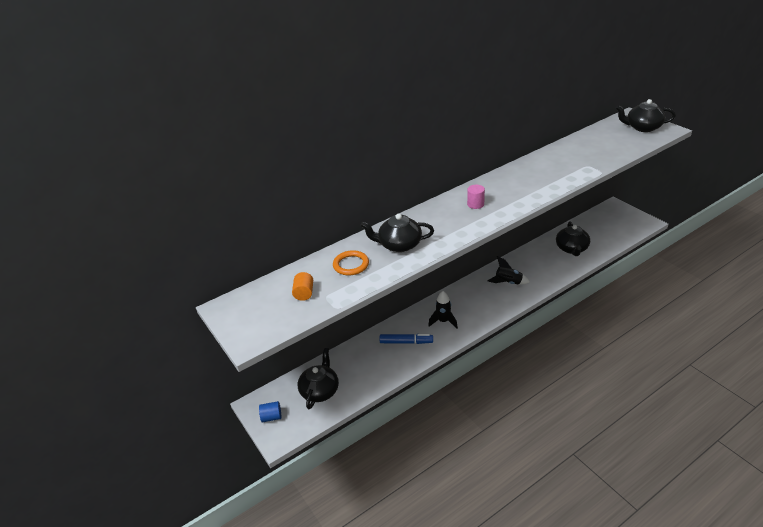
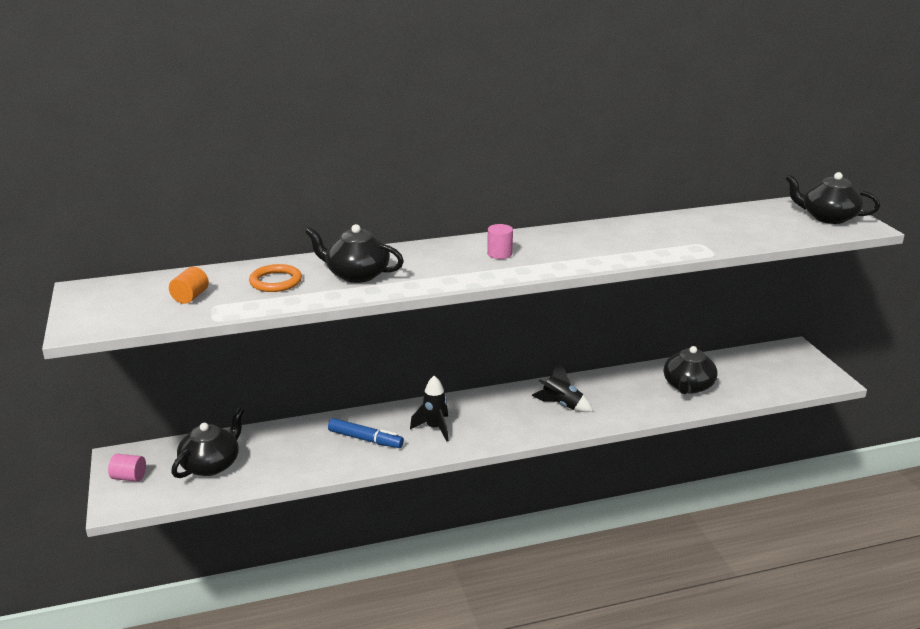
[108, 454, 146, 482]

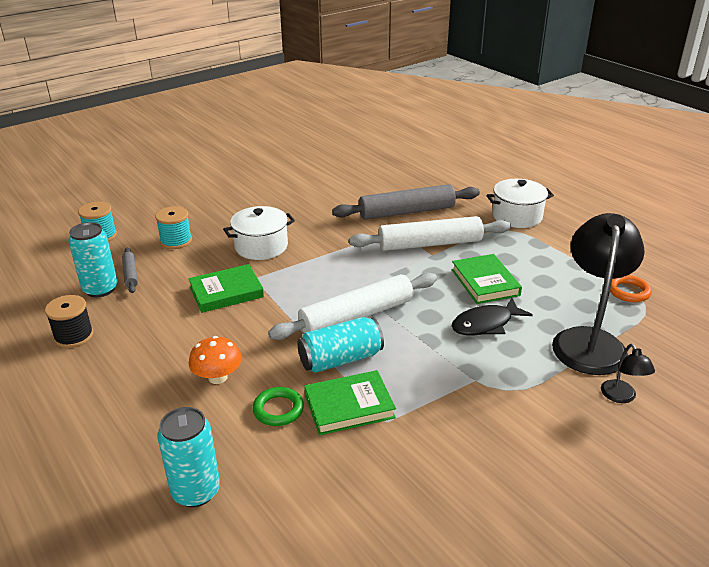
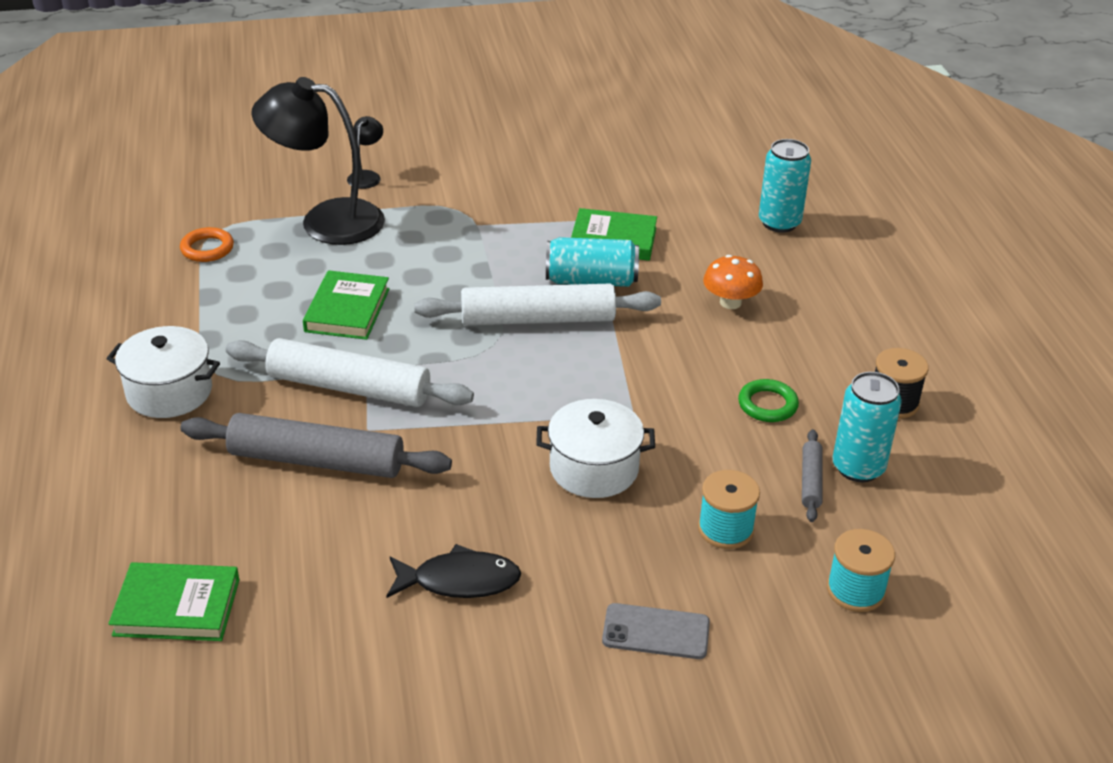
[108, 562, 240, 641]
[738, 379, 799, 422]
[386, 544, 521, 598]
[251, 77, 385, 245]
[602, 603, 710, 659]

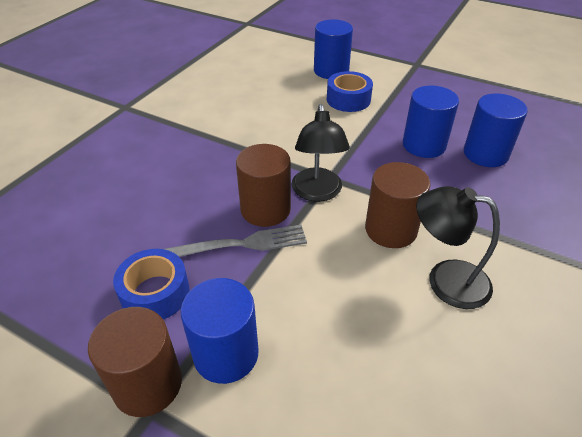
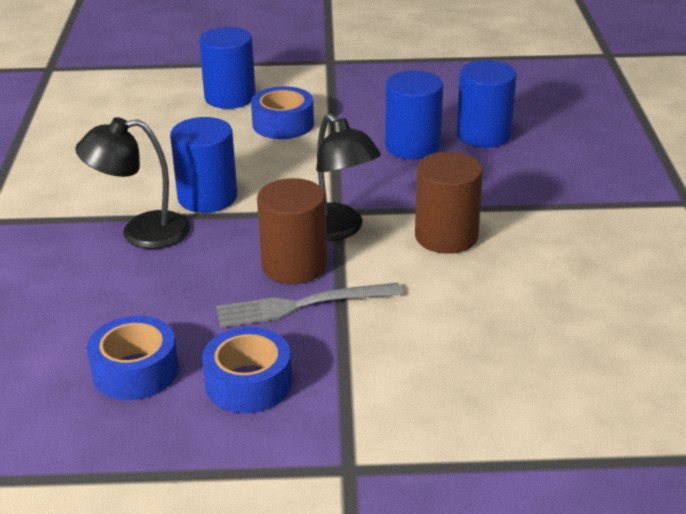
[88, 307, 182, 417] (first image)
[216, 283, 402, 328]
[170, 117, 237, 213]
[75, 117, 190, 249]
[87, 316, 179, 400]

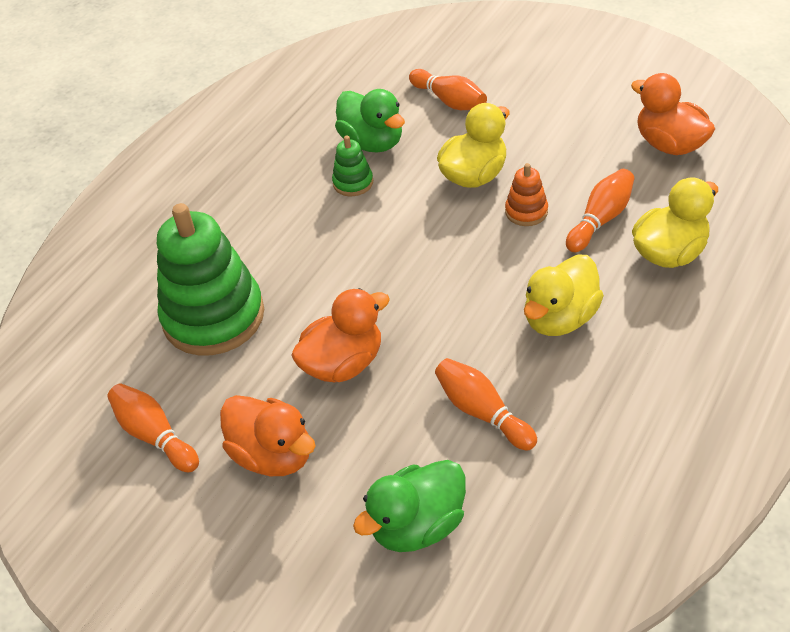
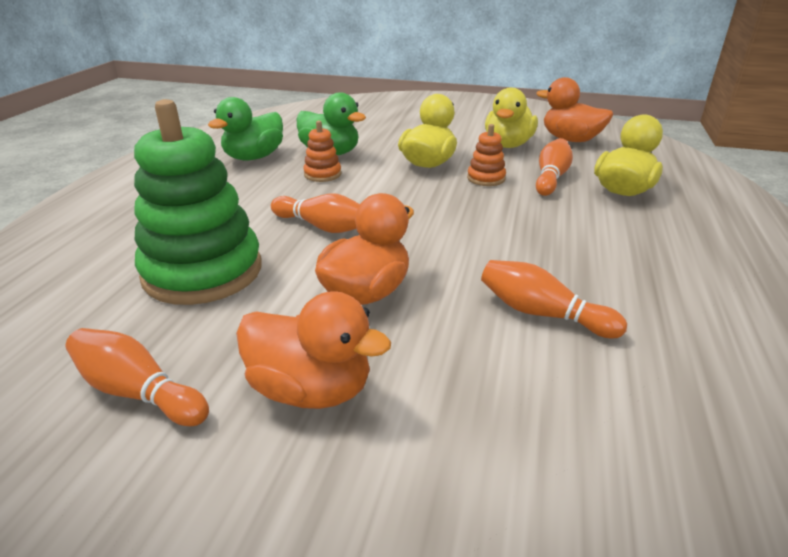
[303, 121, 341, 182]
[208, 97, 283, 160]
[271, 194, 360, 233]
[485, 87, 538, 148]

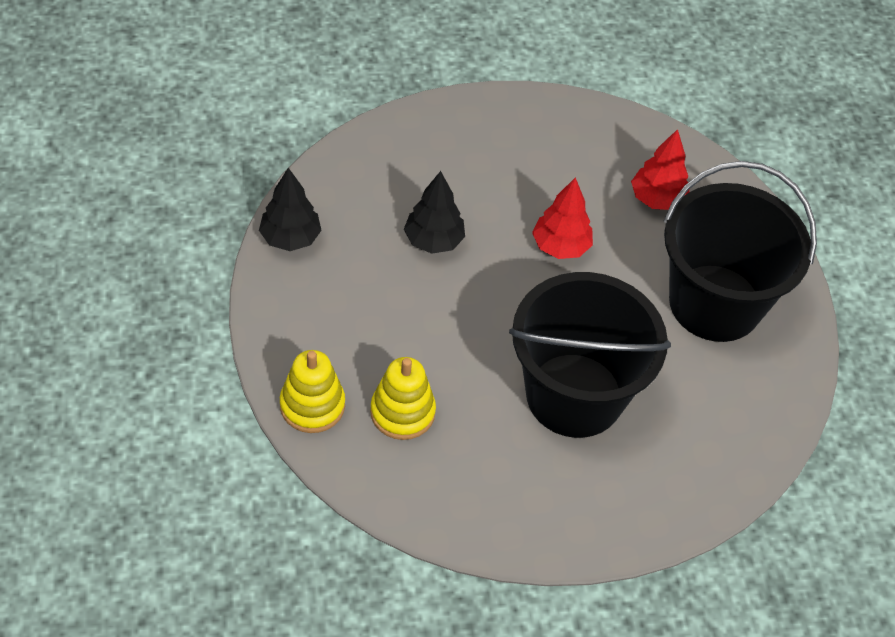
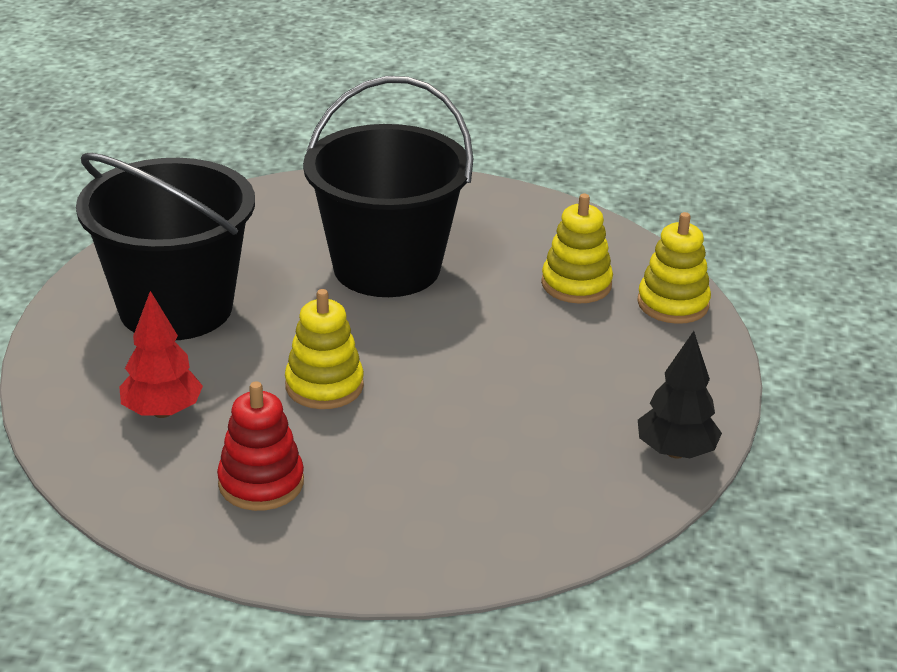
[404, 171, 465, 254] (first image)
[285, 289, 364, 409]
[217, 381, 304, 511]

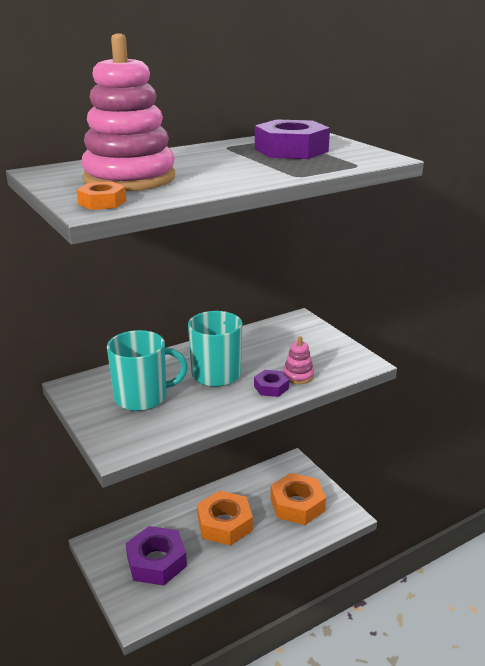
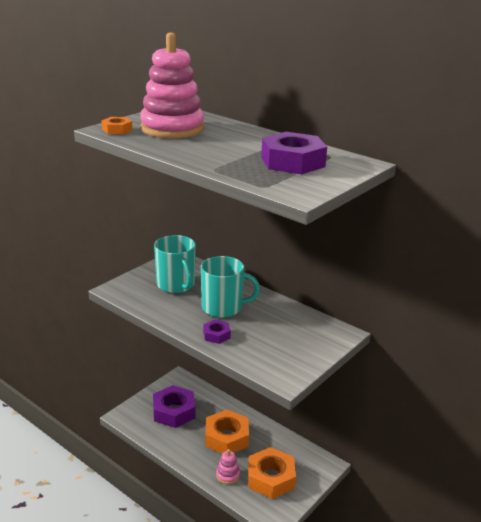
[216, 449, 240, 484]

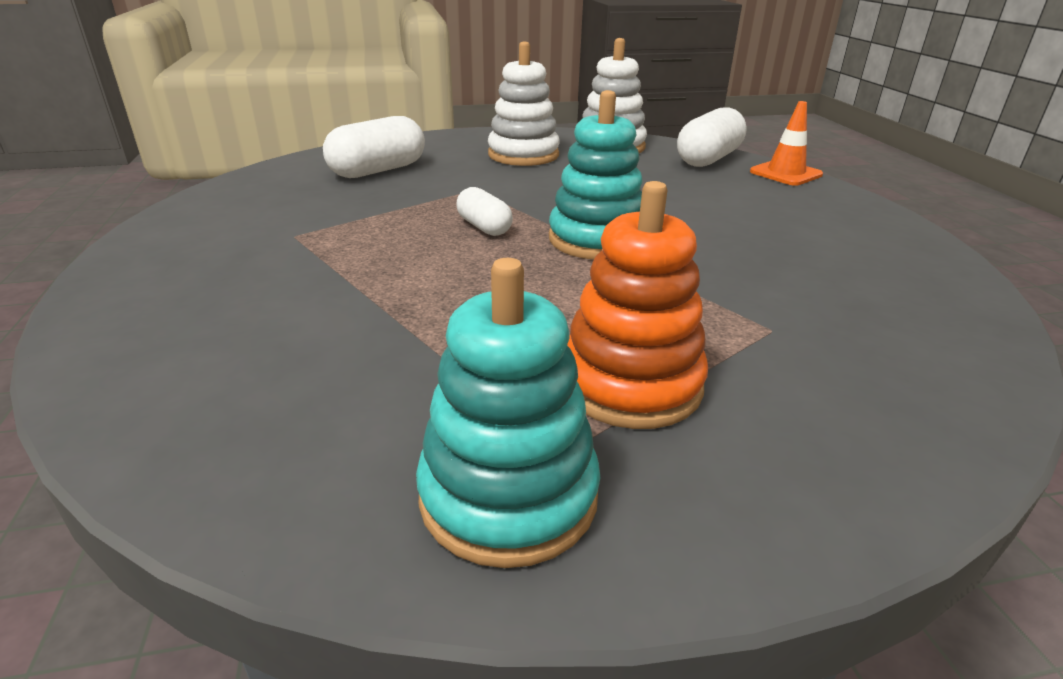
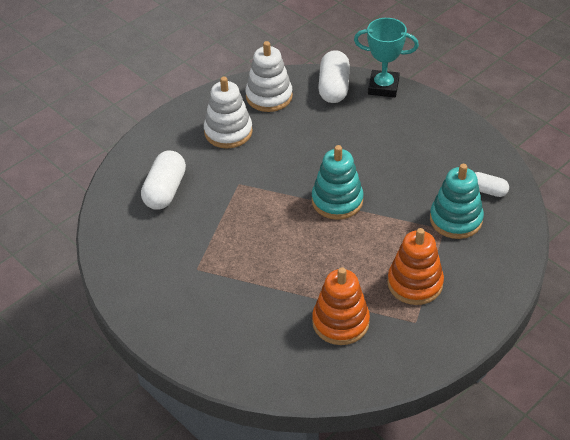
[430, 164, 484, 239]
[475, 172, 509, 197]
[354, 18, 419, 97]
[312, 267, 370, 345]

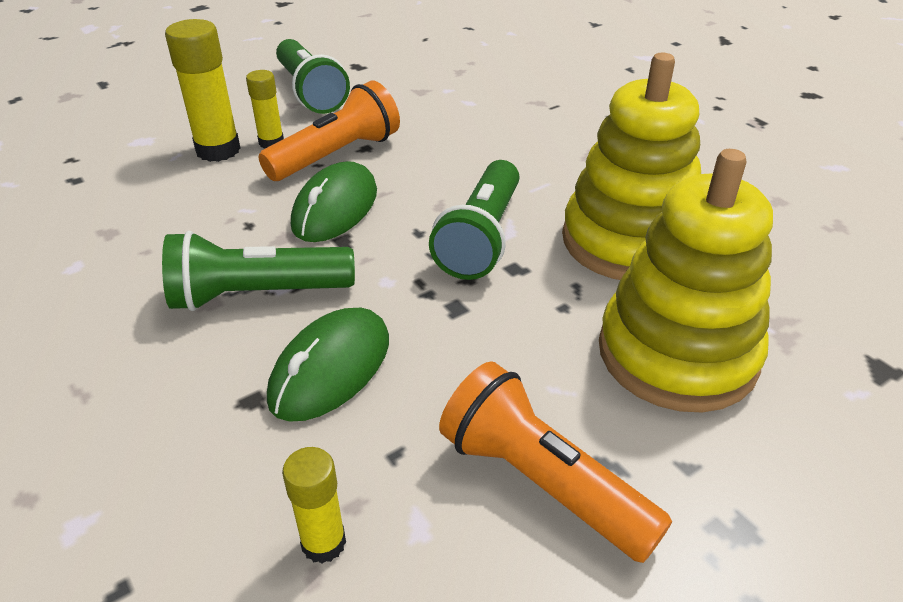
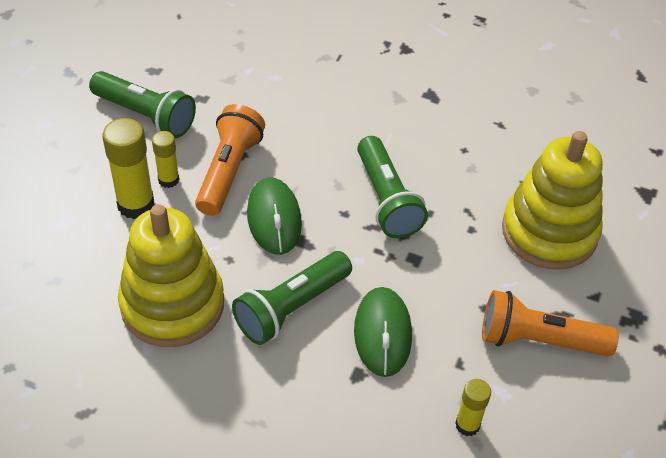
[118, 204, 224, 347]

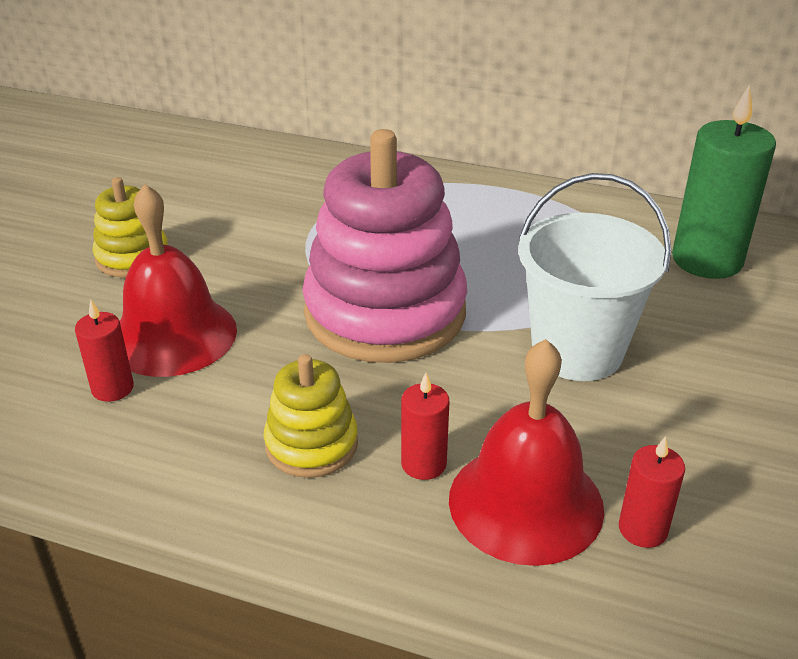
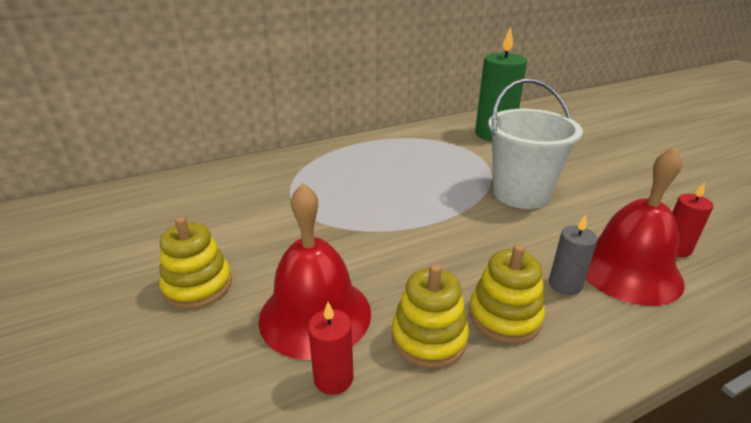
[303, 129, 467, 363] (first image)
[549, 214, 598, 295]
[392, 264, 469, 368]

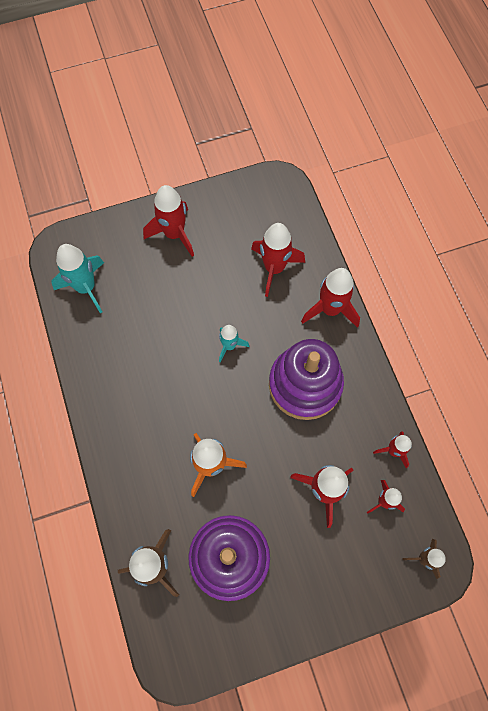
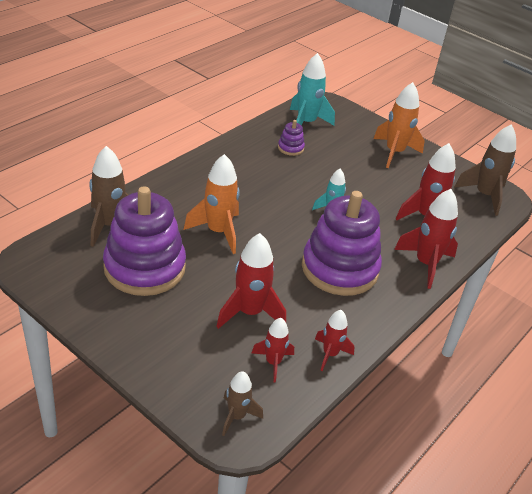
[373, 82, 425, 168]
[278, 120, 305, 156]
[454, 124, 516, 216]

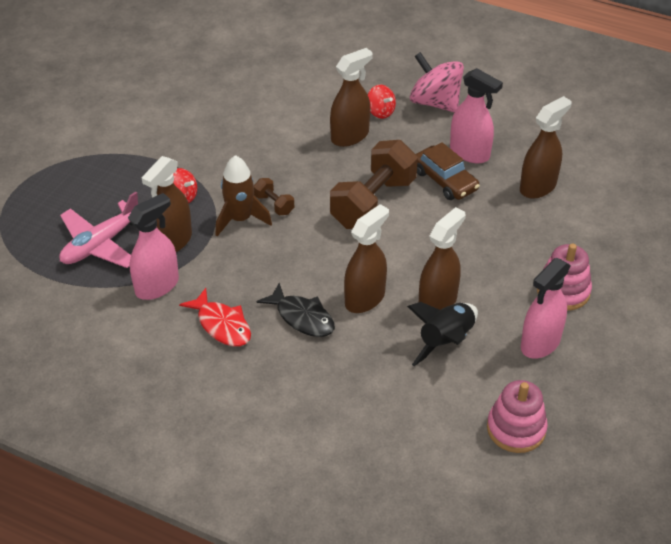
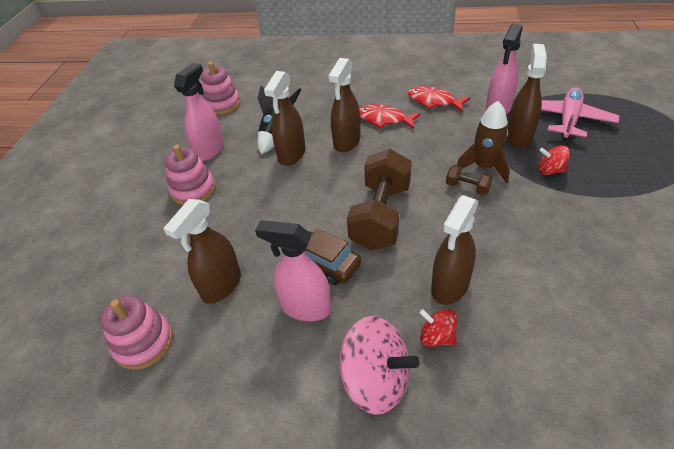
[359, 104, 421, 129]
[100, 296, 173, 370]

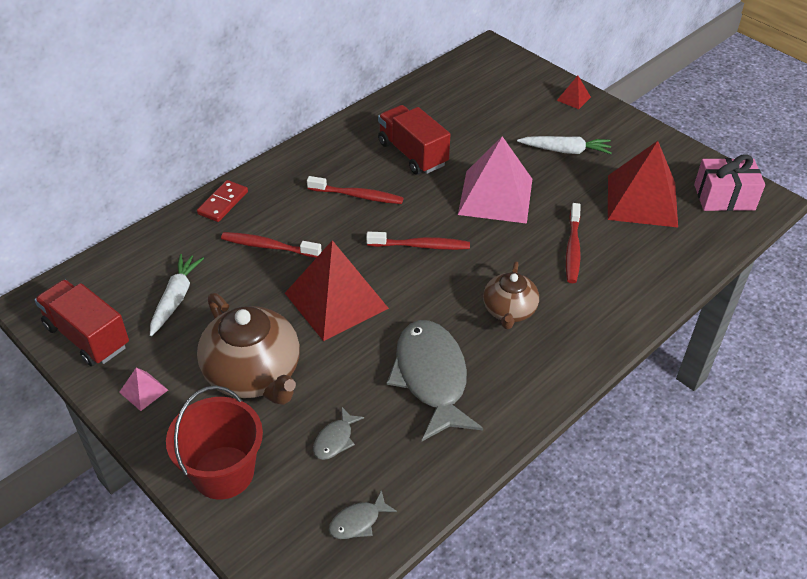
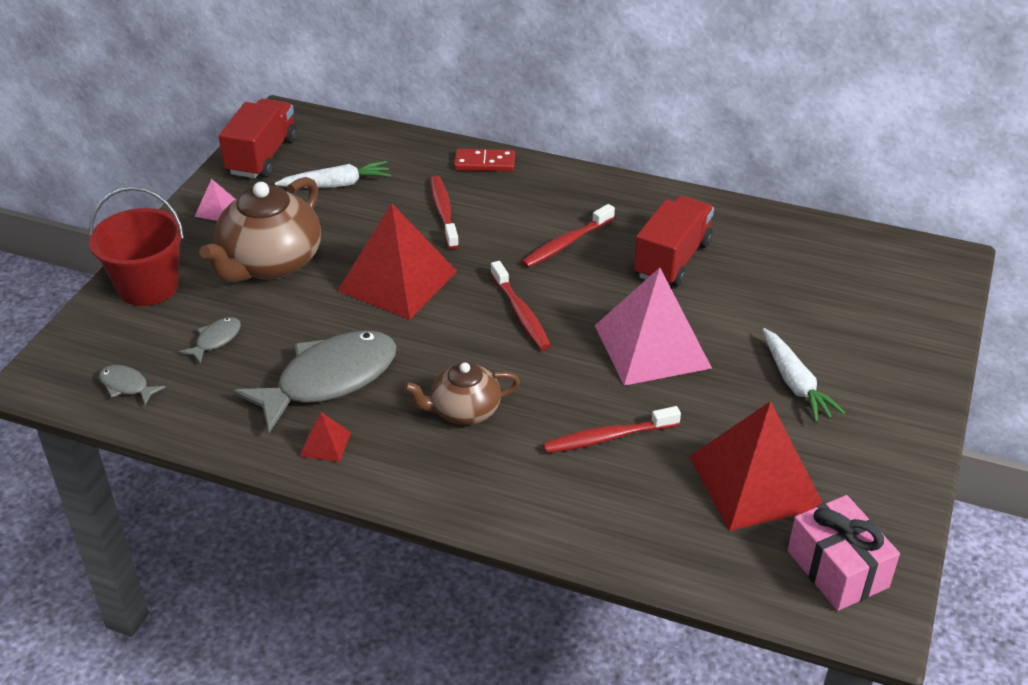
[521, 204, 615, 268]
[179, 317, 241, 364]
[300, 412, 351, 462]

